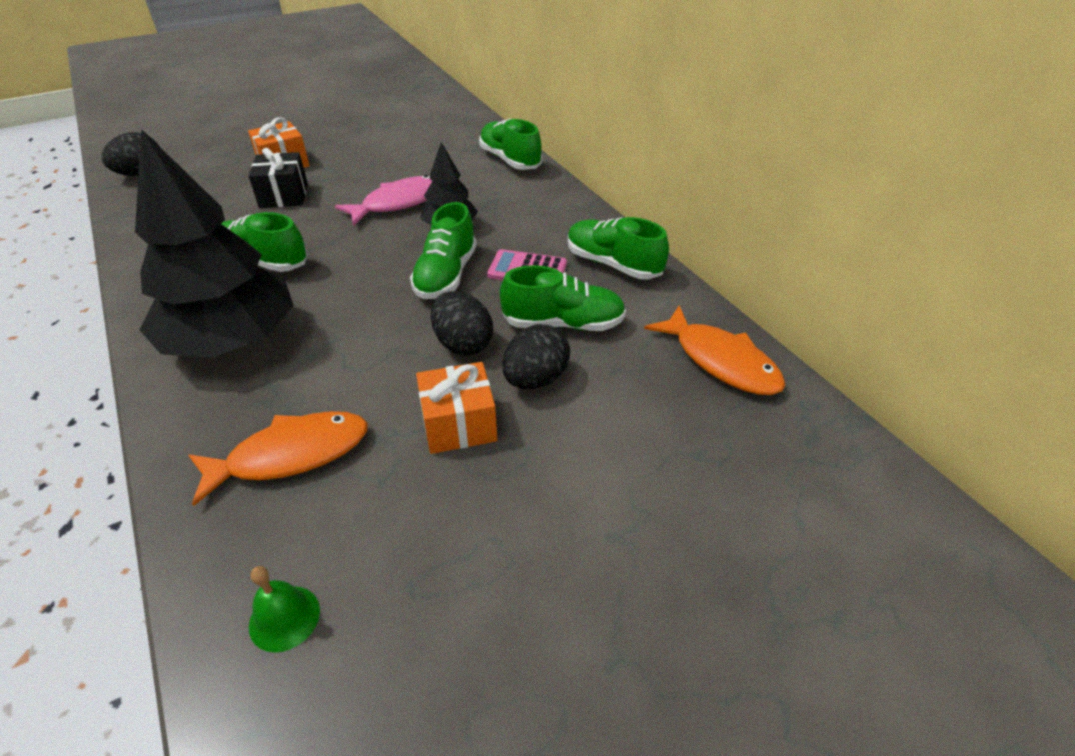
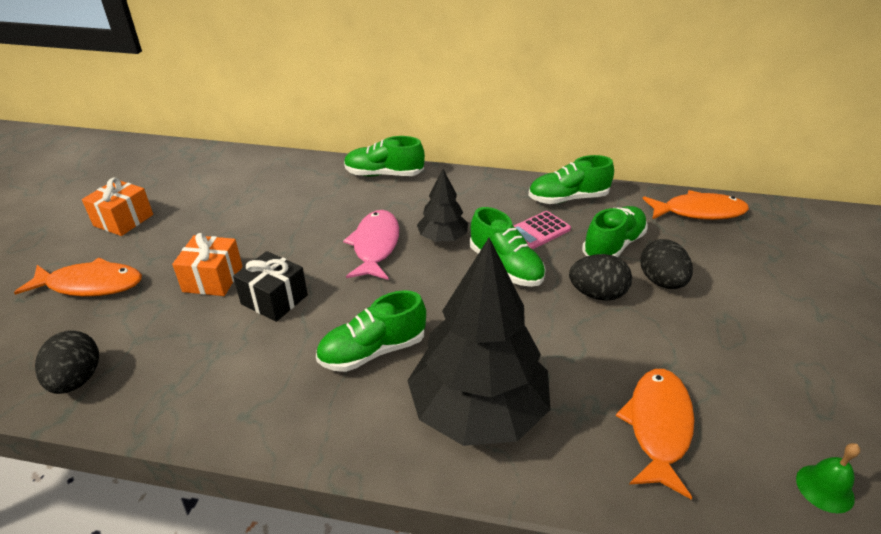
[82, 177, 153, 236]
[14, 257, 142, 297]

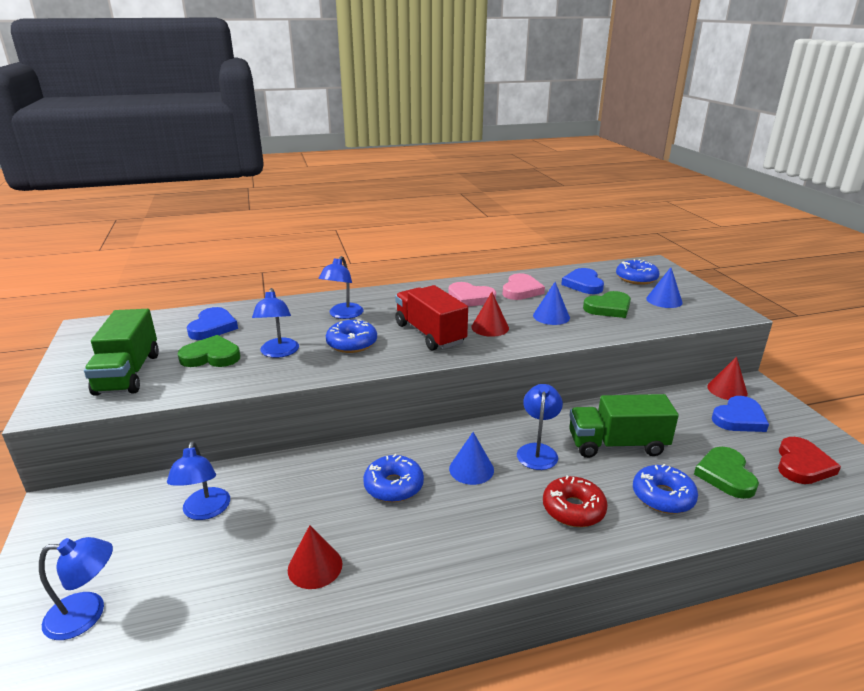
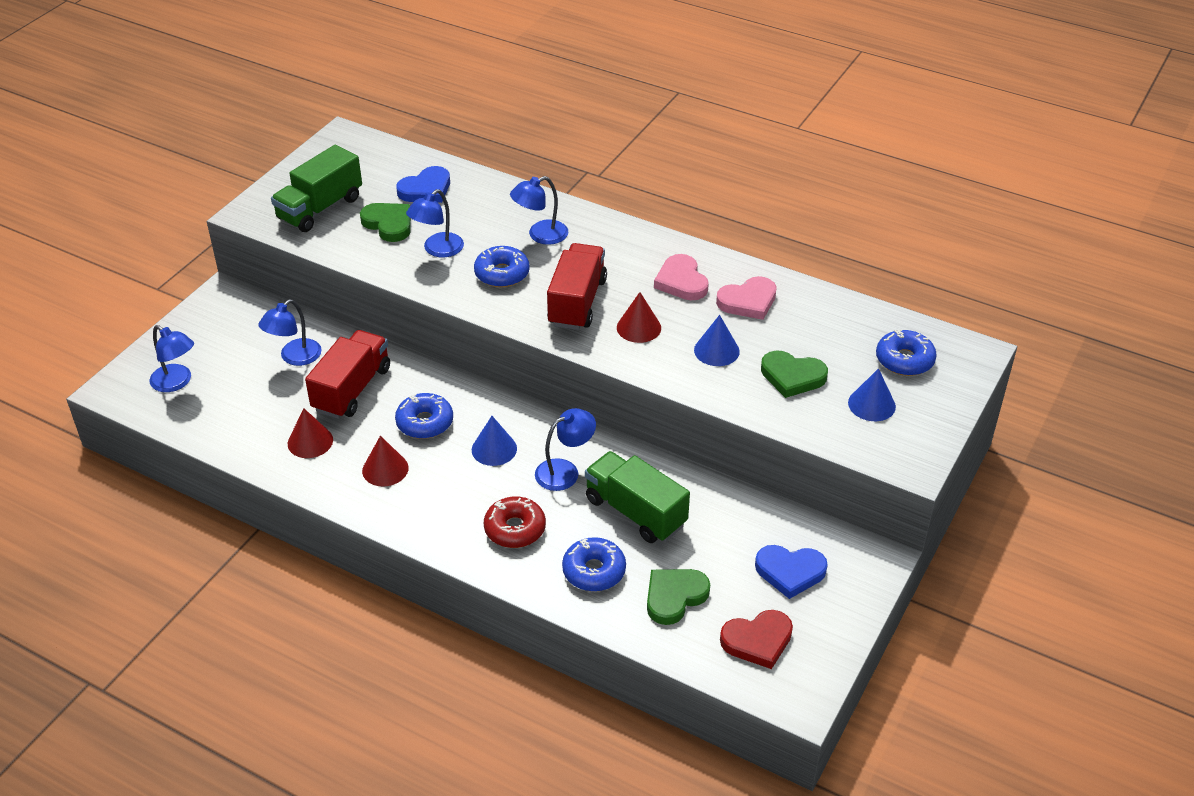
[561, 268, 604, 294] (first image)
[362, 436, 409, 487]
[305, 330, 390, 419]

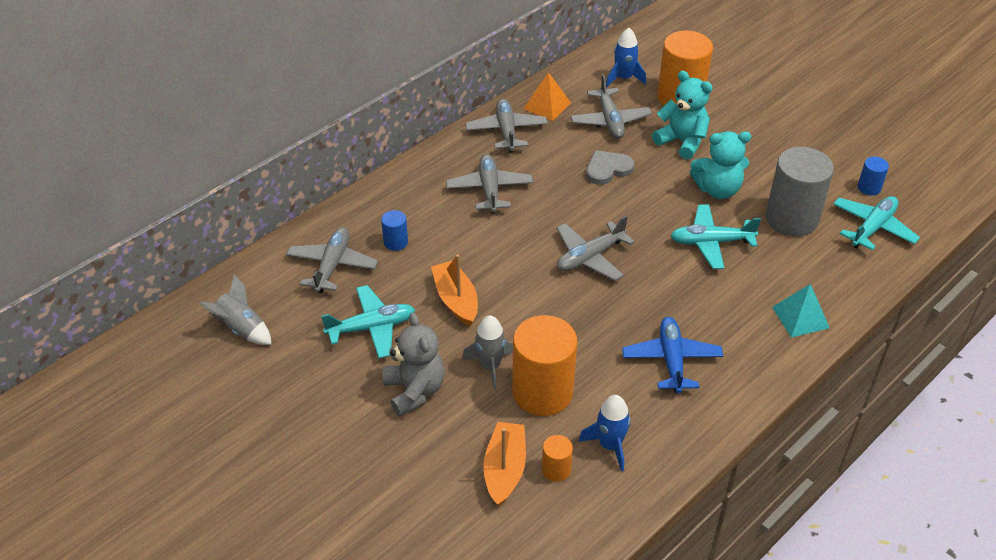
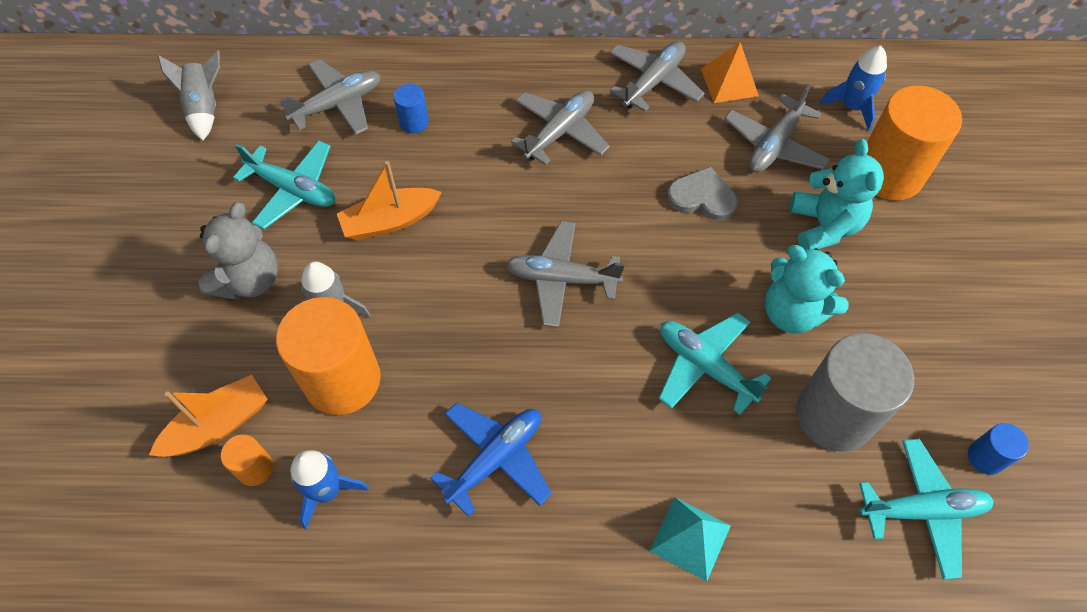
[337, 161, 442, 240]

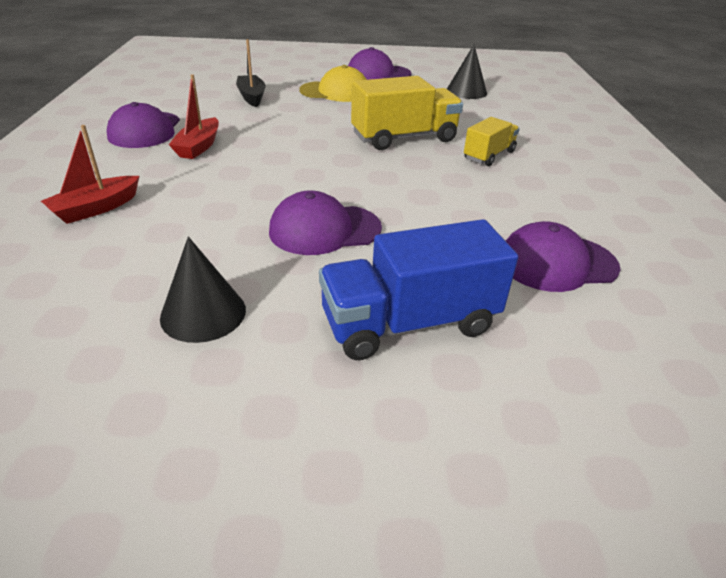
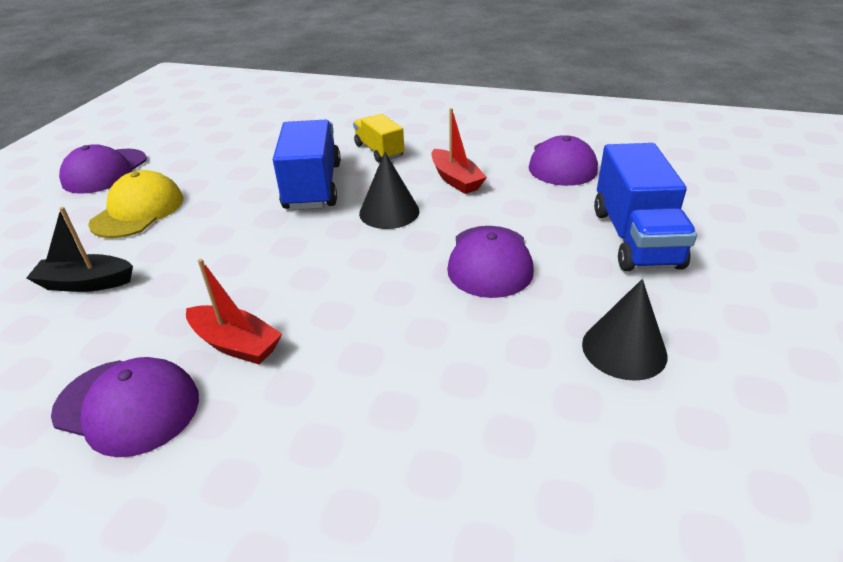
[431, 108, 487, 194]
[273, 120, 341, 210]
[359, 152, 419, 229]

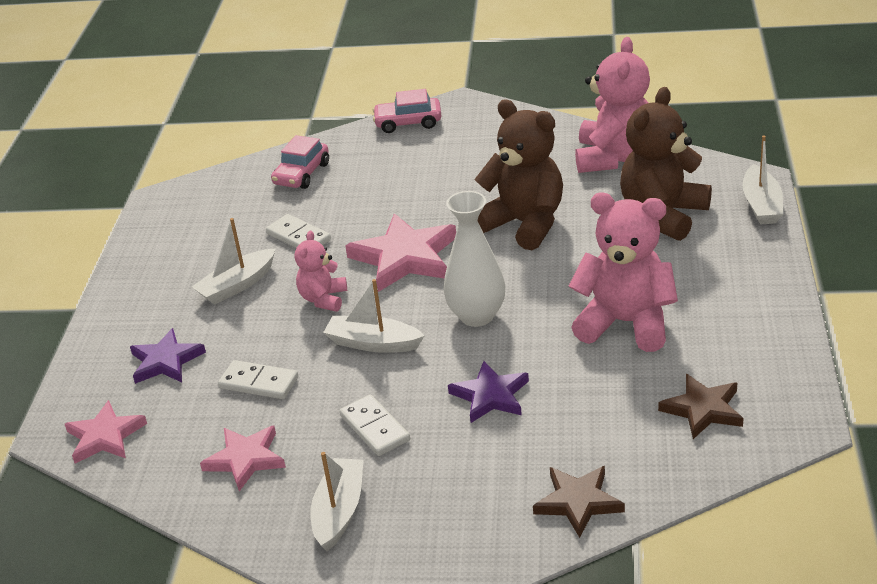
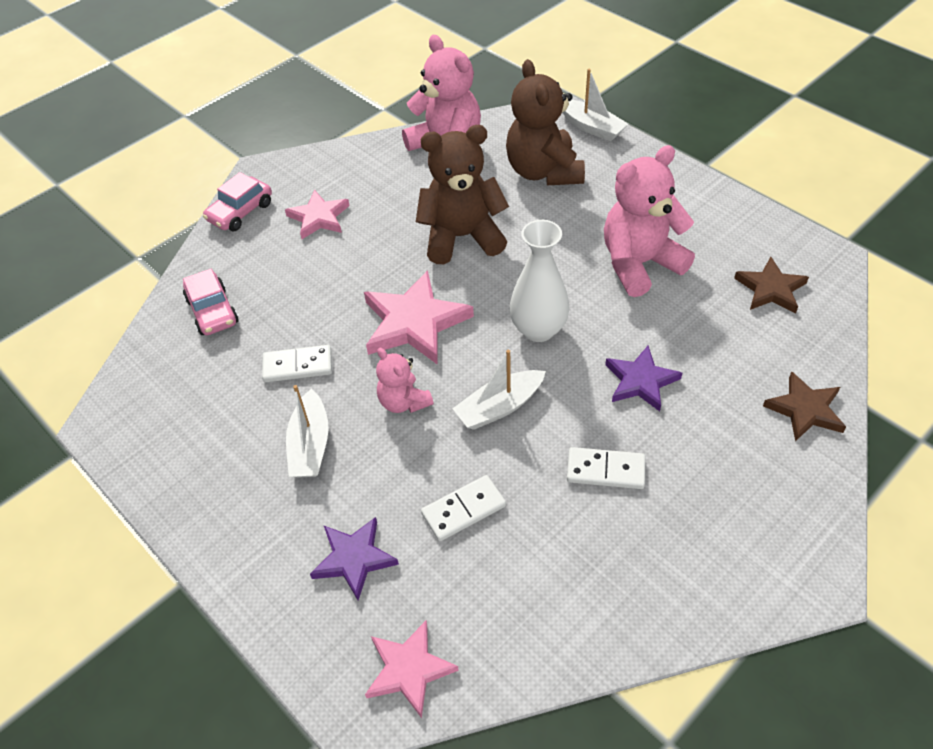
[285, 190, 350, 239]
[310, 452, 364, 551] (first image)

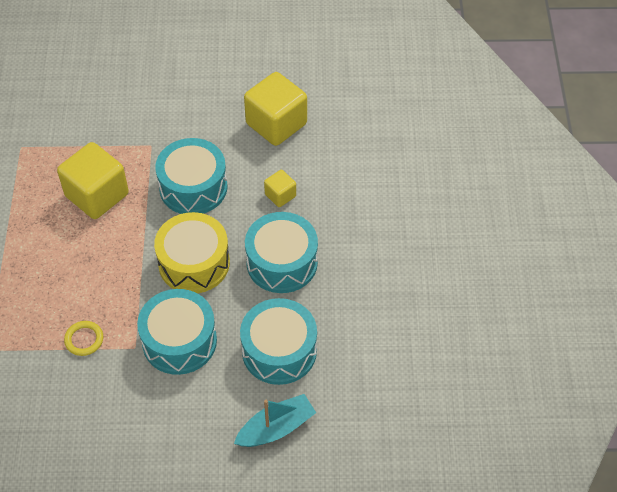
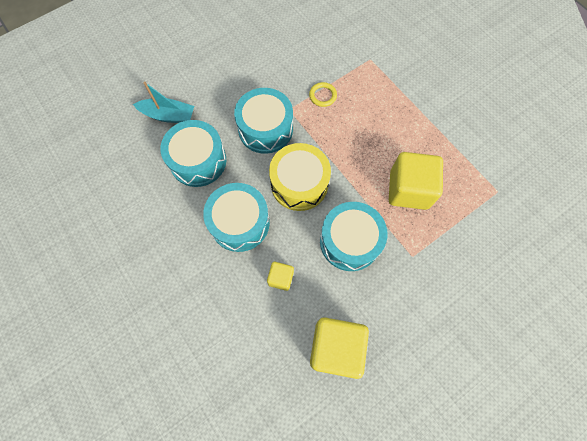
[133, 82, 194, 123]

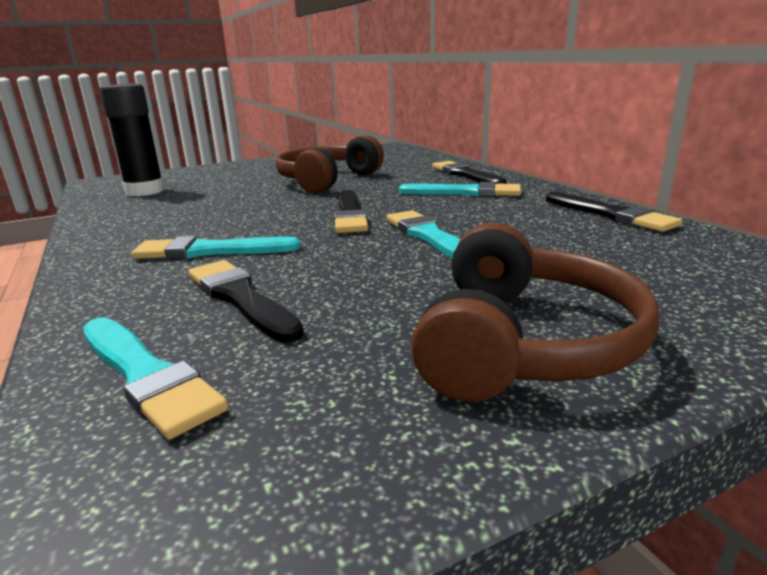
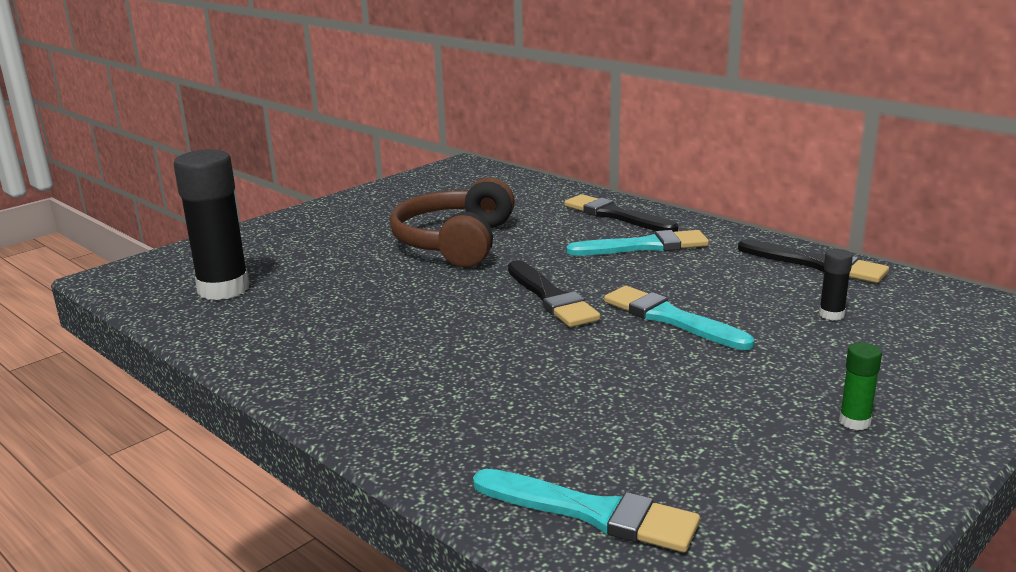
[131, 236, 301, 259] (first image)
[188, 260, 304, 343] (first image)
[839, 343, 882, 430]
[819, 249, 853, 320]

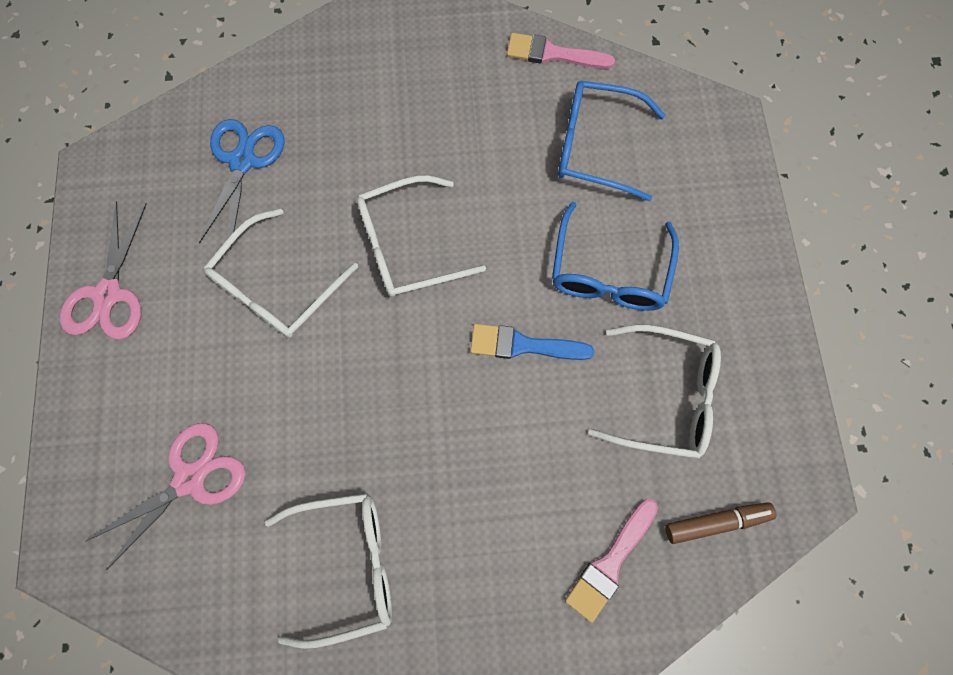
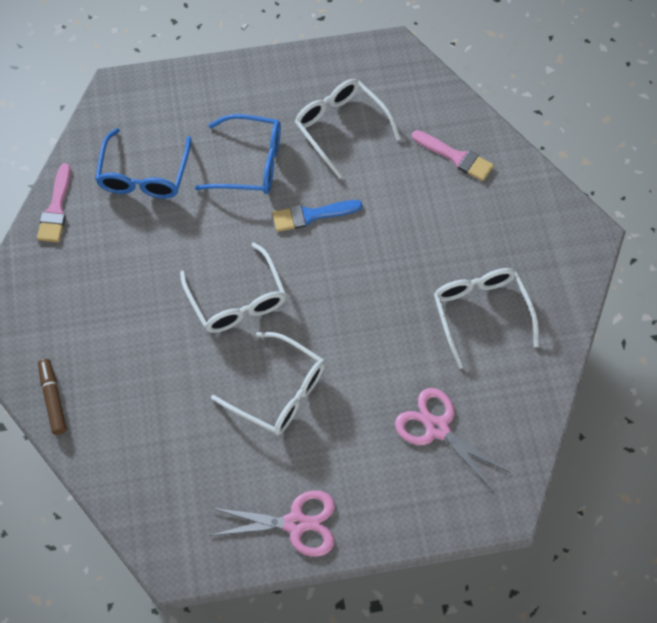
[199, 119, 285, 249] (first image)
[272, 200, 362, 232]
[295, 79, 401, 179]
[38, 359, 67, 435]

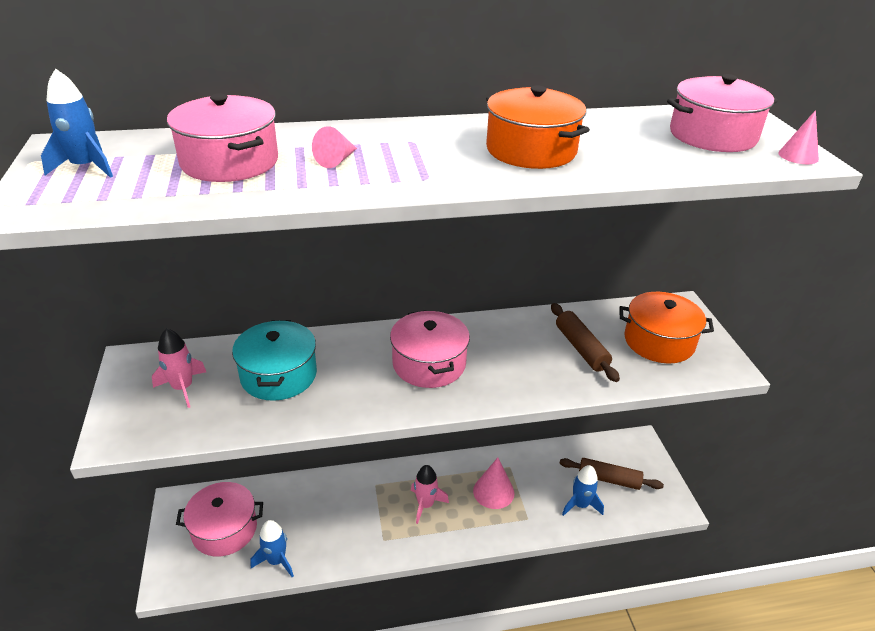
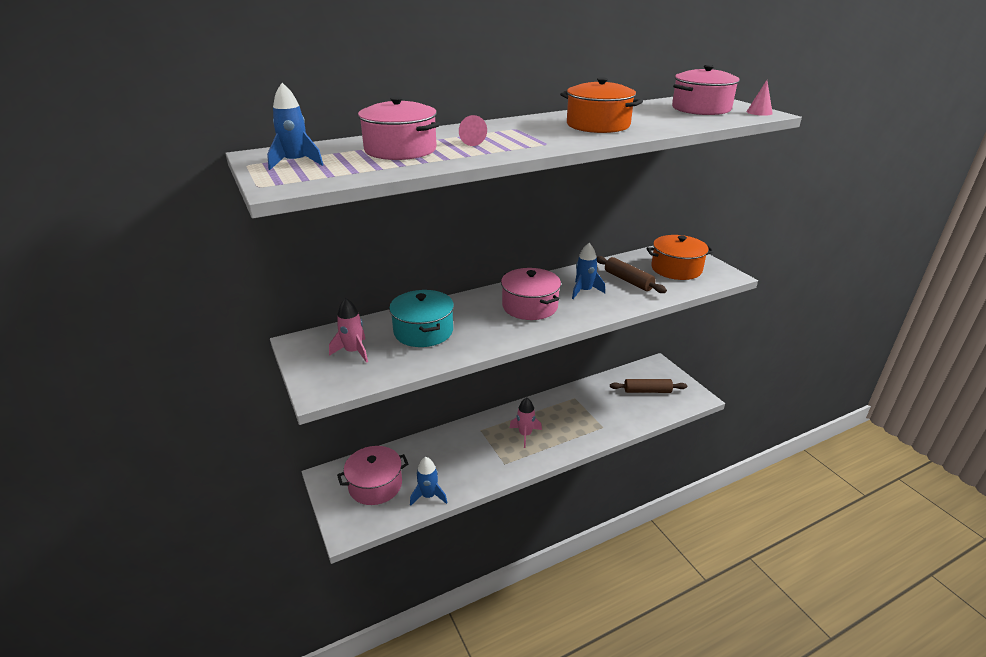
[473, 458, 515, 509] (first image)
[572, 243, 605, 299]

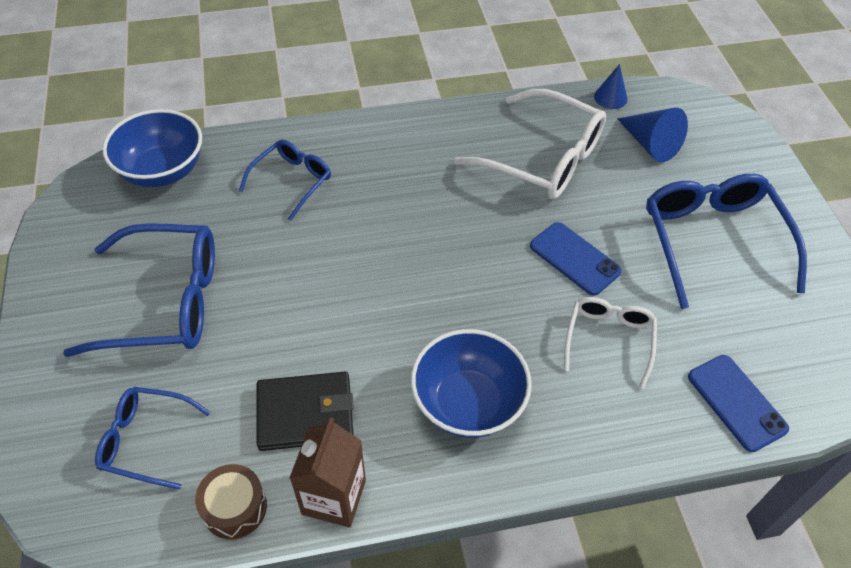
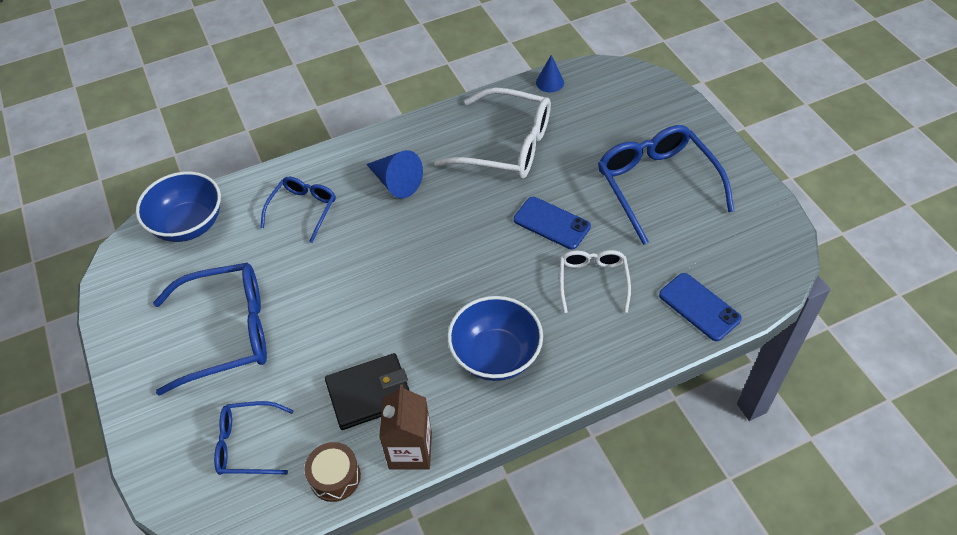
[366, 150, 423, 198]

